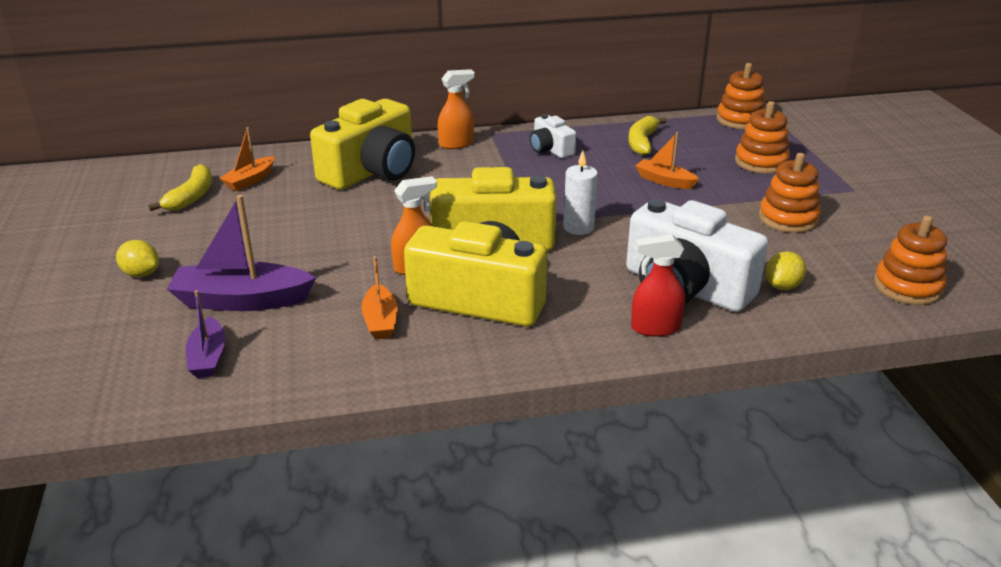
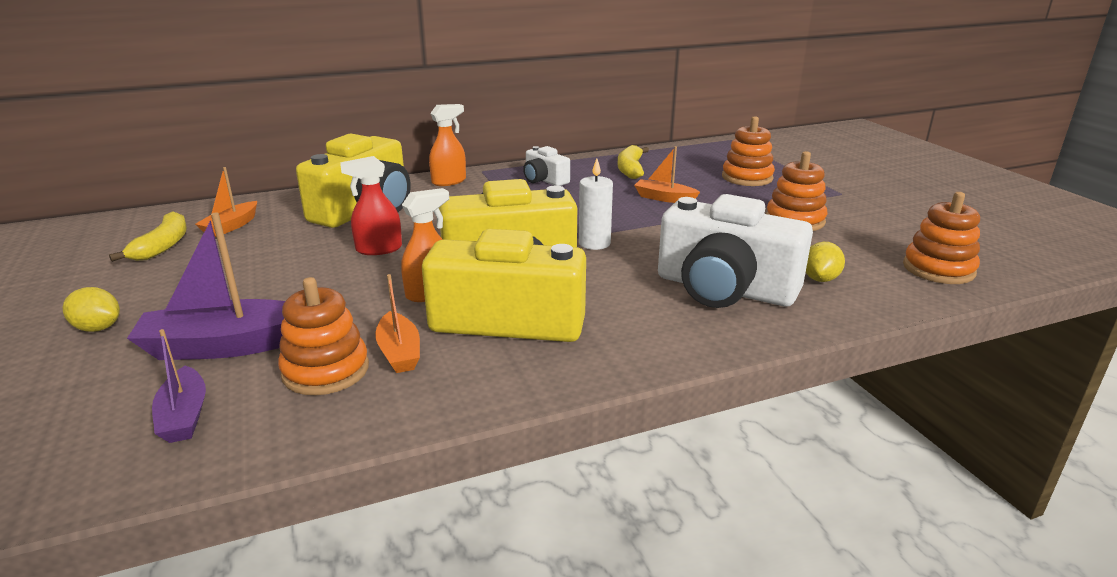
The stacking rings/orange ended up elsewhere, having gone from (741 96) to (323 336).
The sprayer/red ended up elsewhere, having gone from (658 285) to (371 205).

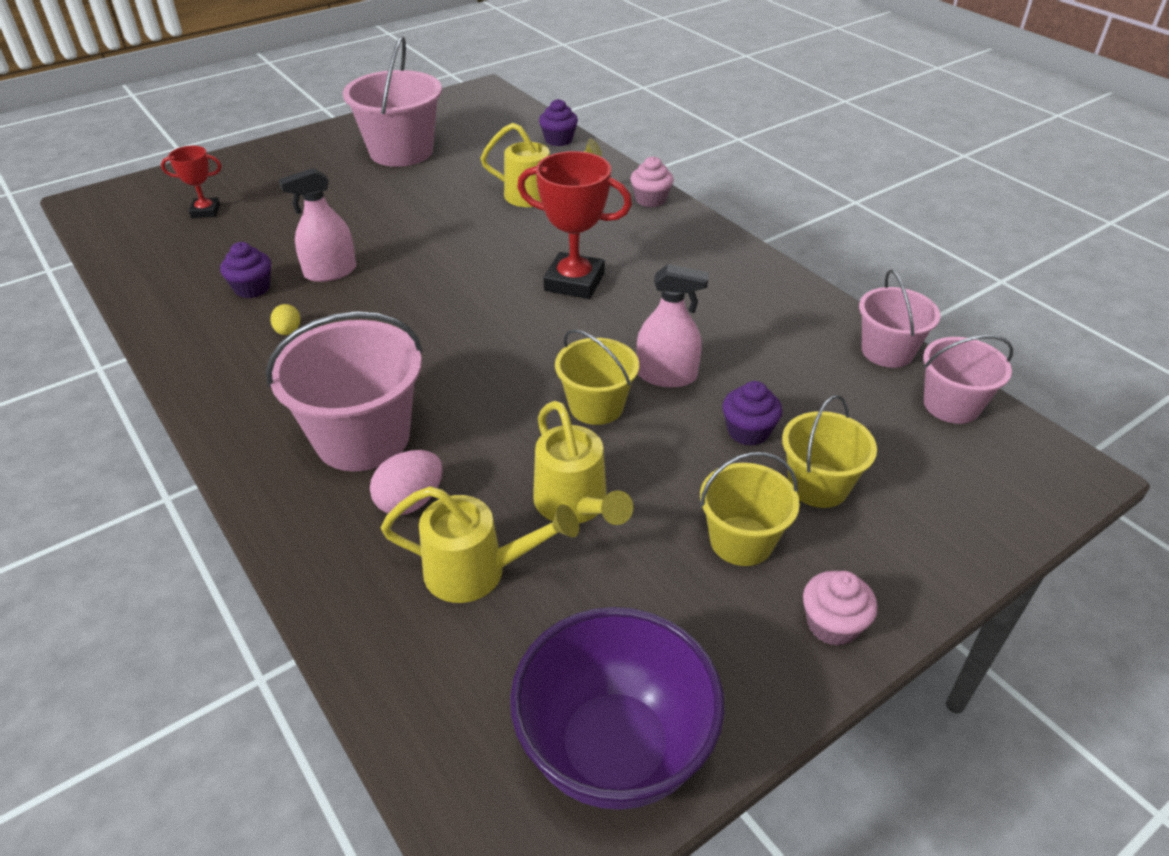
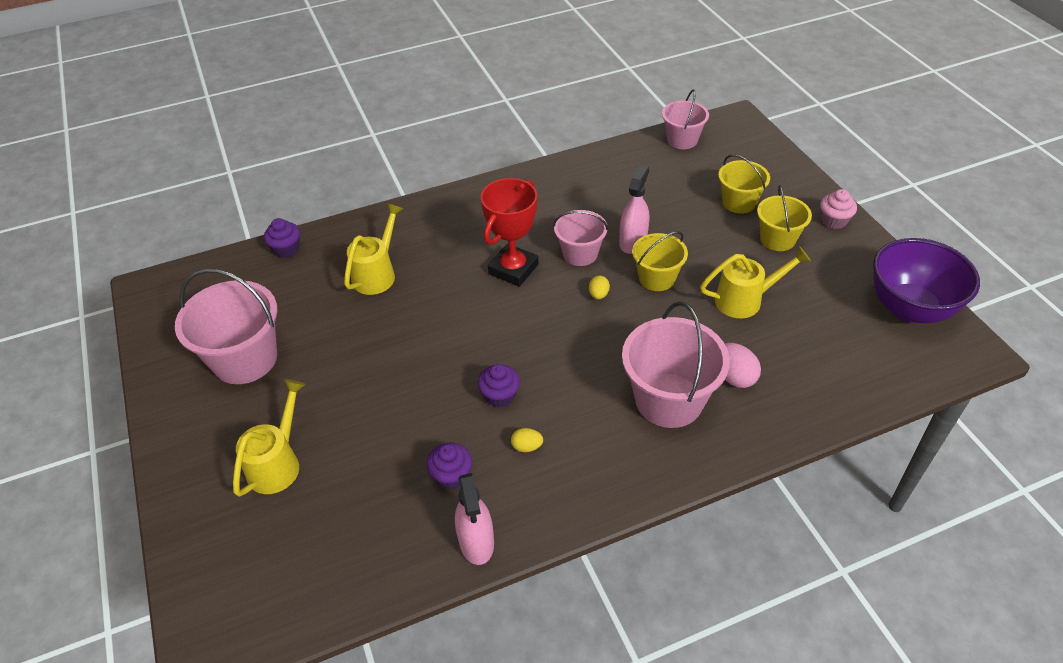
The sprinkling can/golden ended up elsewhere, having gone from (480 544) to (269 438).
The sprayer/rose-pink ended up elsewhere, having gone from (317 225) to (474 519).
The muffin/purple ended up elsewhere, having gone from (752 413) to (499 386).
The pail/rose-pink ended up elsewhere, having gone from (900 319) to (580 238).
The second view gained the egg shape/golden at (599 287).
The second view lost the prize cup/red at (191 182).
The second view lost the muffin/rose-pink at (652 182).

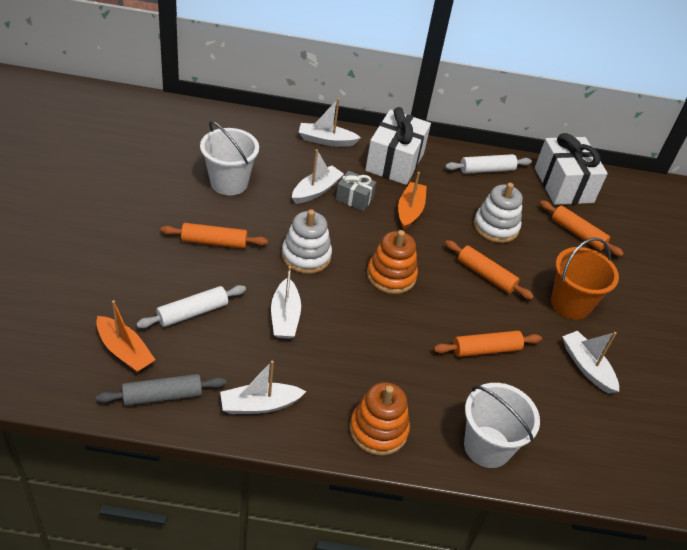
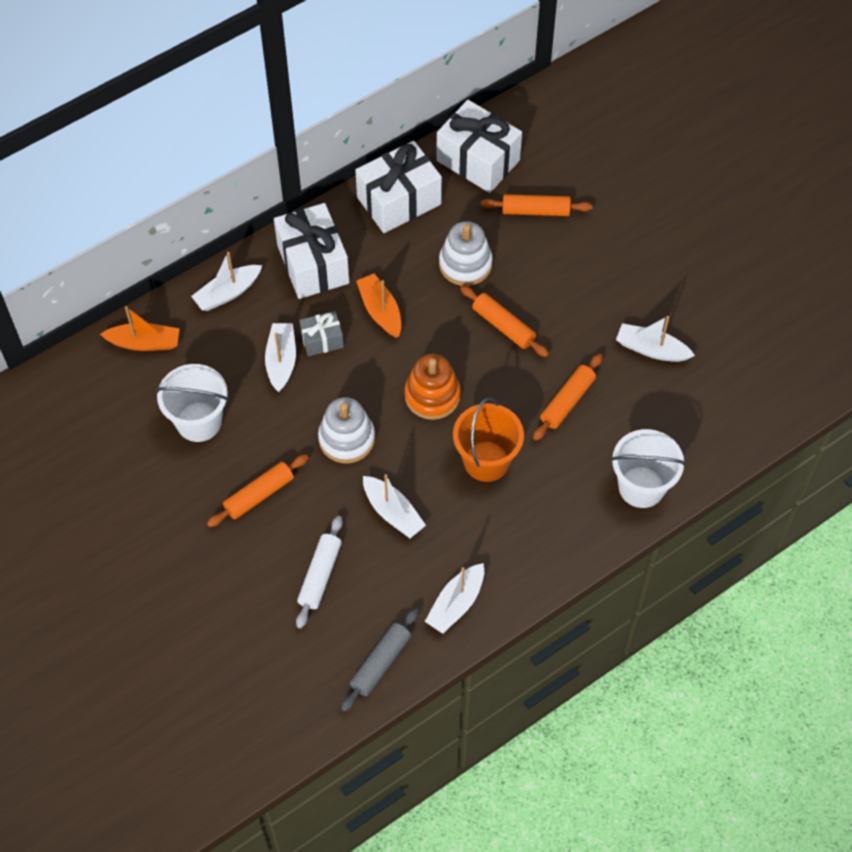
The toy boat/orange ended up elsewhere, having gone from (125 336) to (140 328).
Where the pastry roller/pure white stood at (488 164), the wrapped gift/pure white came to stand at (398 187).
The pail/orange ended up elsewhere, having gone from (585 278) to (488 440).
The pastry roller/orange at (489 270) ended up facing another way, 45 degrees clockwise from before.
The second view lost the stacking rings/orange at (380 419).

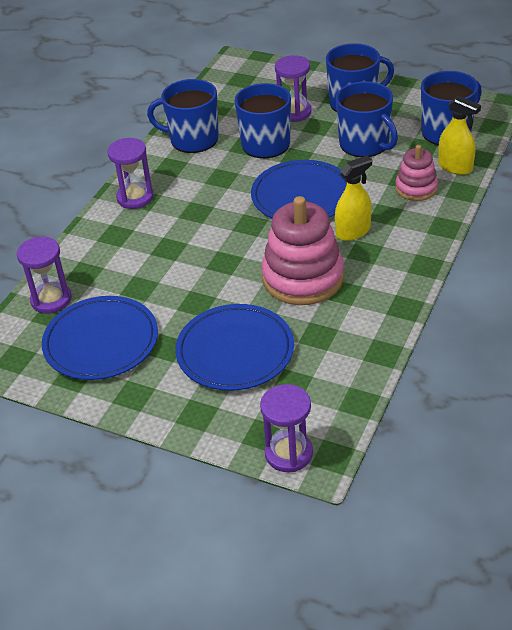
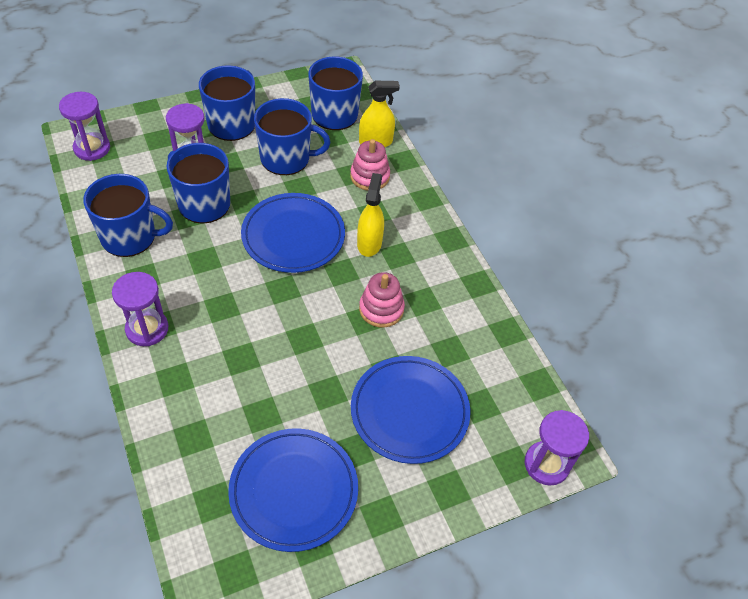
The sand timer/purple ended up elsewhere, having gone from (44 275) to (84 126).
The tea mug/blue at (183 116) ended up facing another way, 135 degrees counterclockwise from before.
The size of the stacking rings/rose-pink at (302 250) changed by a factor of 0.56.

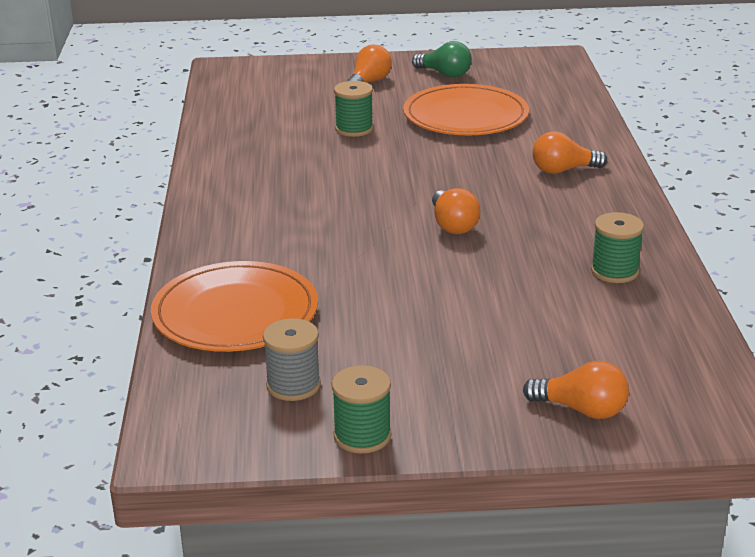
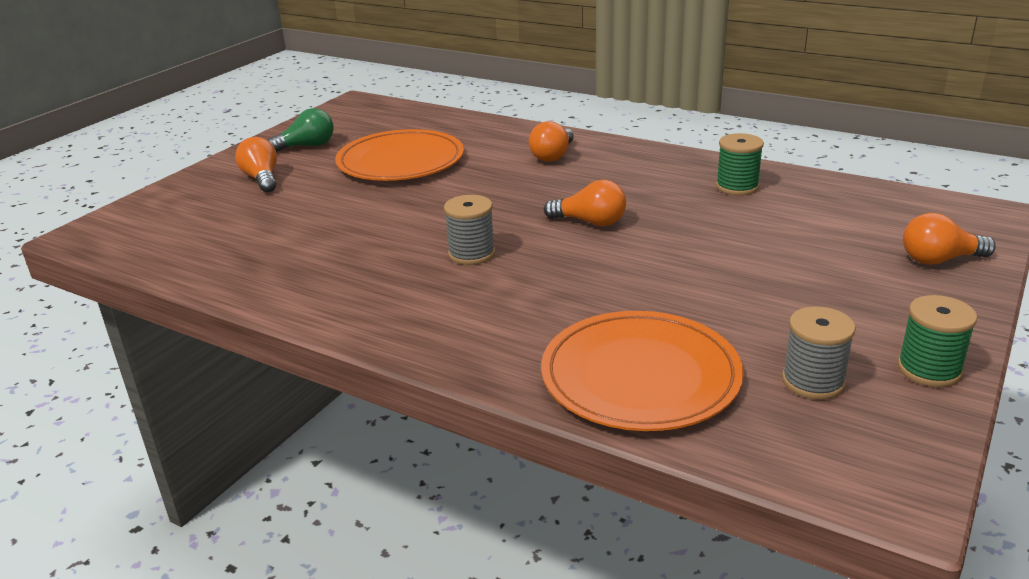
The second view gained the bobbin/gray at (469 230).
The light bulb/orange at (576 390) ended up facing another way, 150 degrees counterclockwise from before.
The second view lost the bobbin/emerald at (354 109).

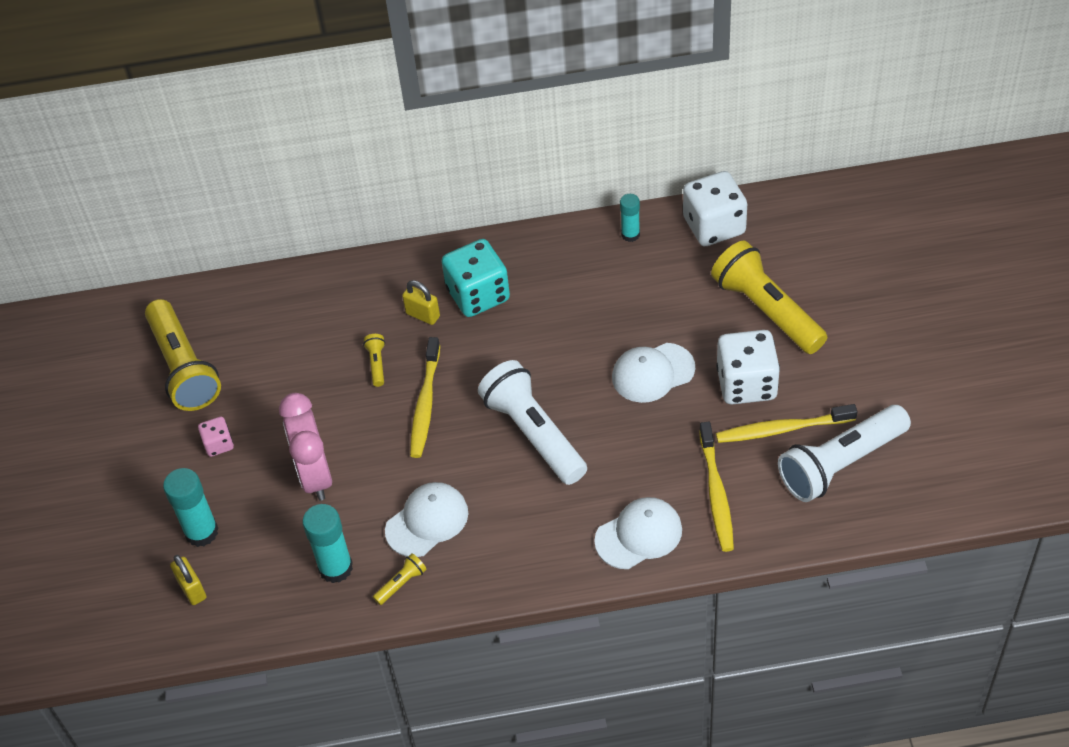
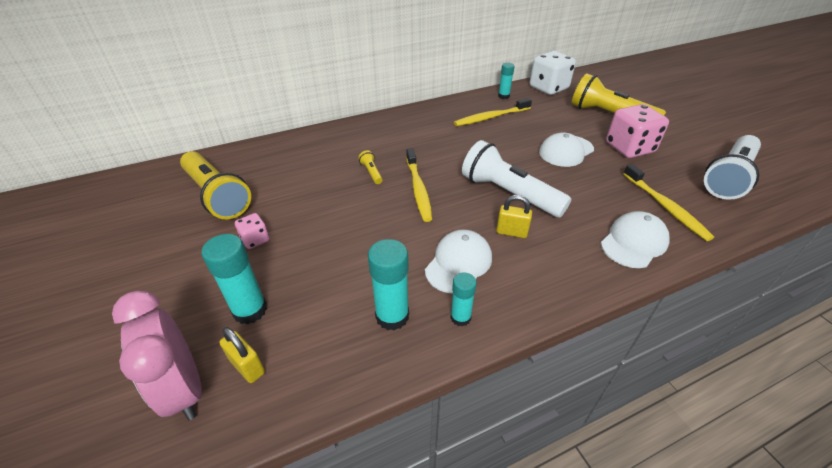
The clock/rose-pink ended up elsewhere, having gone from (305 447) to (157 355).
Where the pocket torch/golden stood at (400 579), the stick of glue/teal came to stand at (463 299).
The toothbrush/golden ended up elsewhere, having gone from (786 423) to (493 112).
The lock/golden ended up elsewhere, having gone from (421 302) to (514 216).
What was the game die/pure white at (748 367) turned into the game die/rose-pink at (637 131).
The second view lost the game die/teal at (476 278).

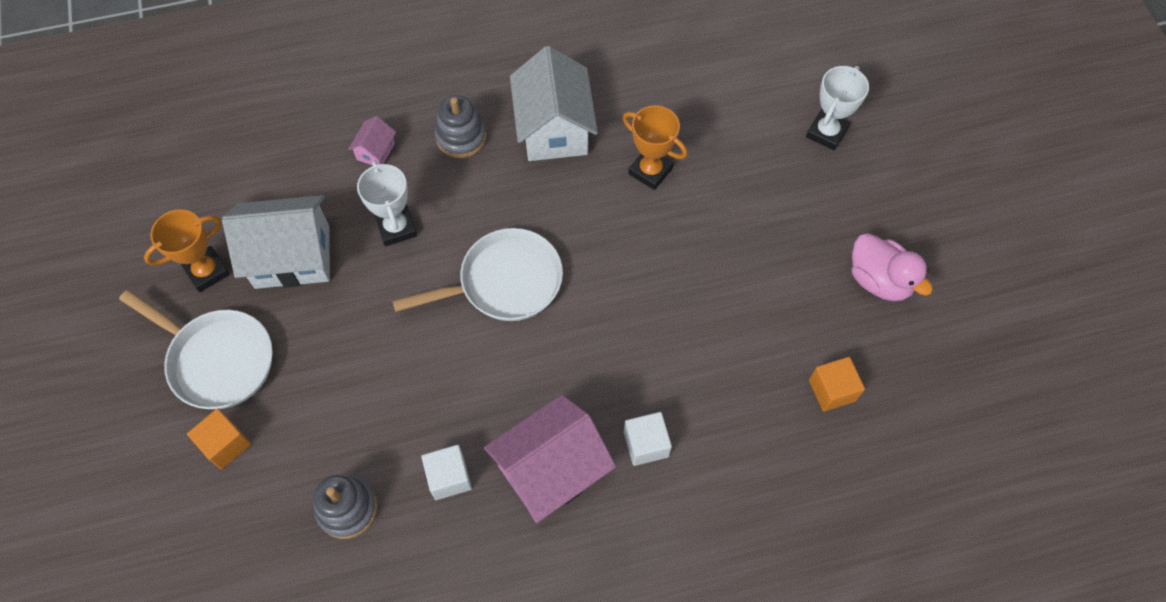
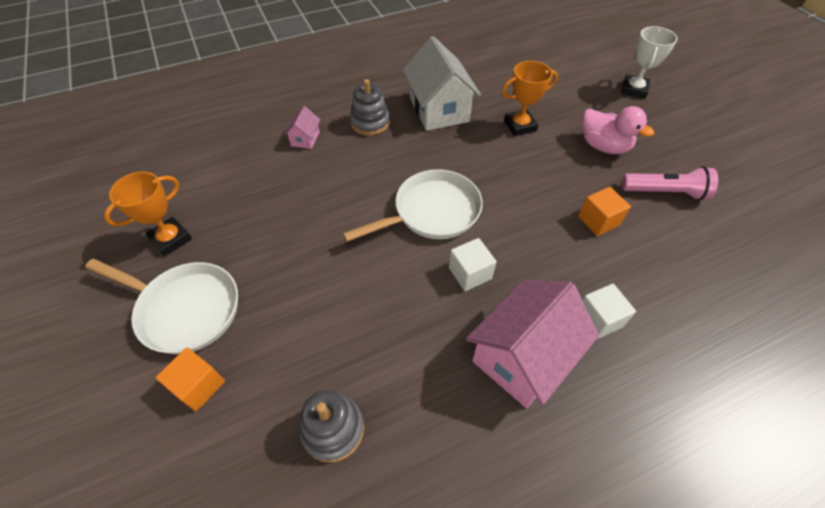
The block/pure white ended up elsewhere, having gone from (446 472) to (473 264).
The prize cup/orange at (655 147) ended up facing another way, 45 degrees counterclockwise from before.
The block/orange ended up elsewhere, having gone from (837 384) to (604 211).
The toy duck/rose-pink ended up elsewhere, having gone from (892 267) to (618 130).
The second view gained the pocket torch/rose-pink at (669 183).
The second view lost the cottage/pure white at (276 242).
The second view lost the prize cup/pure white at (387 203).

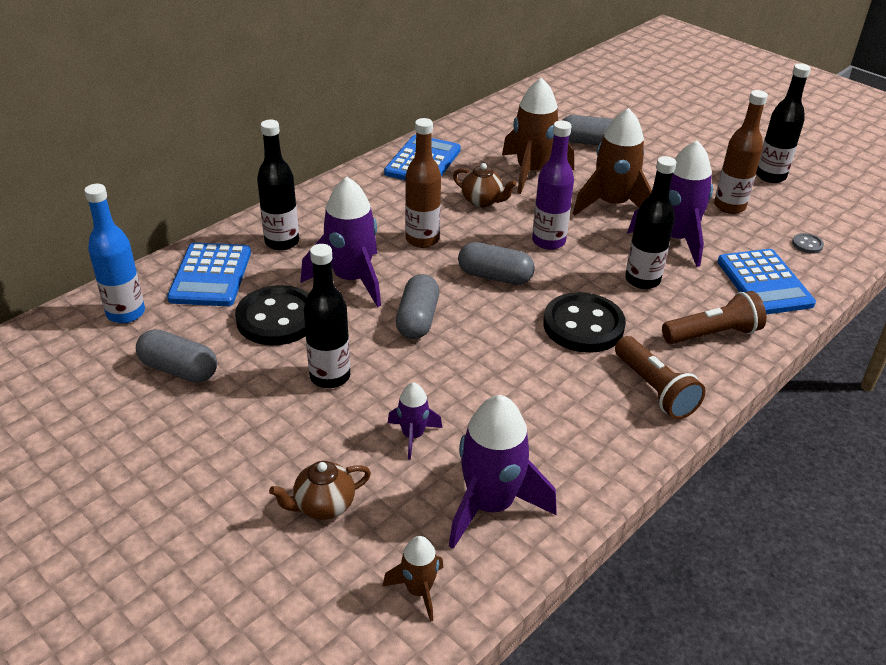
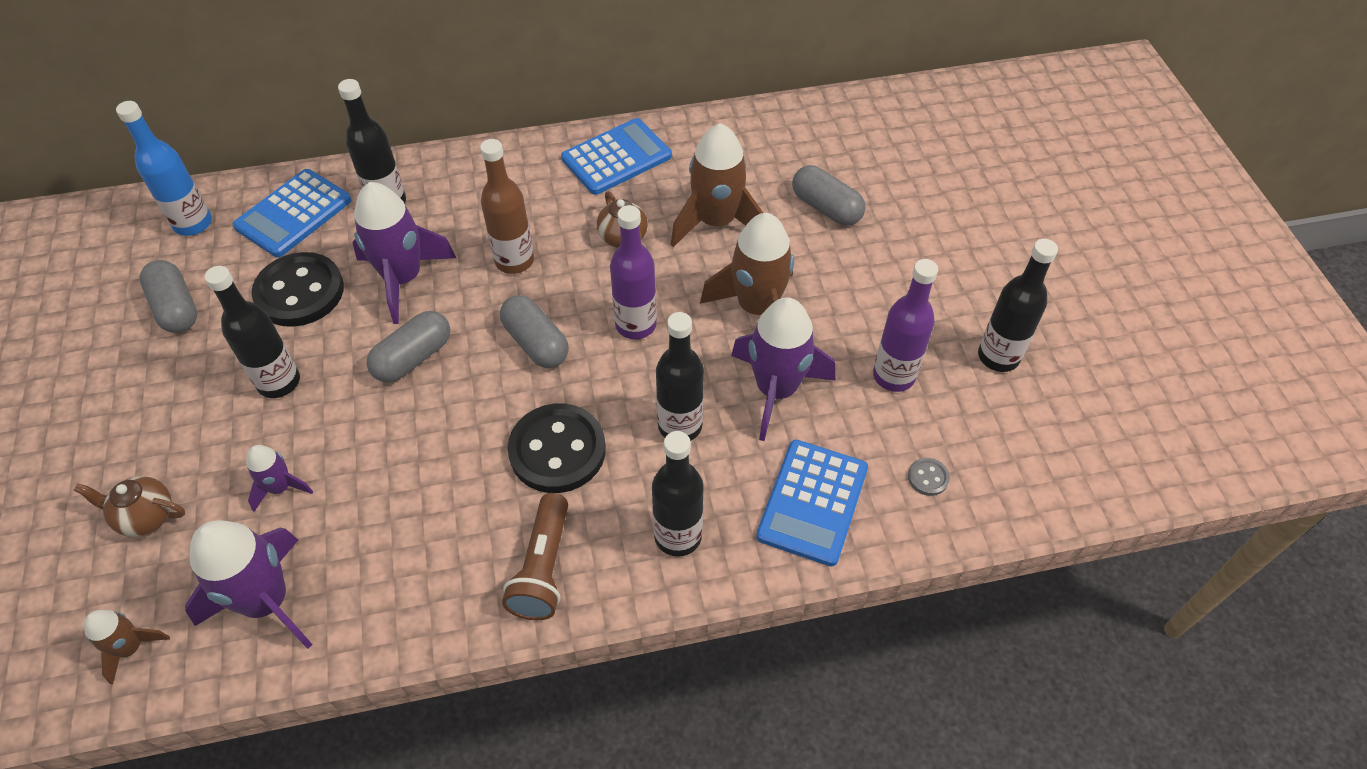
Where the pocket torch/russet stood at (714 317), the drink bottle/jet-black came to stand at (678 494).
What was the drink bottle/russet at (741 152) turned into the drink bottle/purple at (905 325).

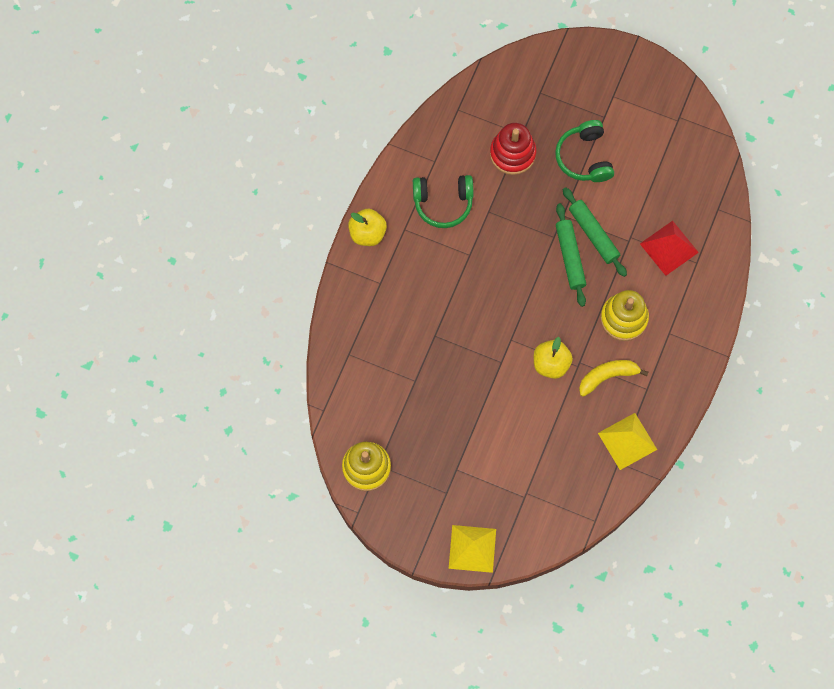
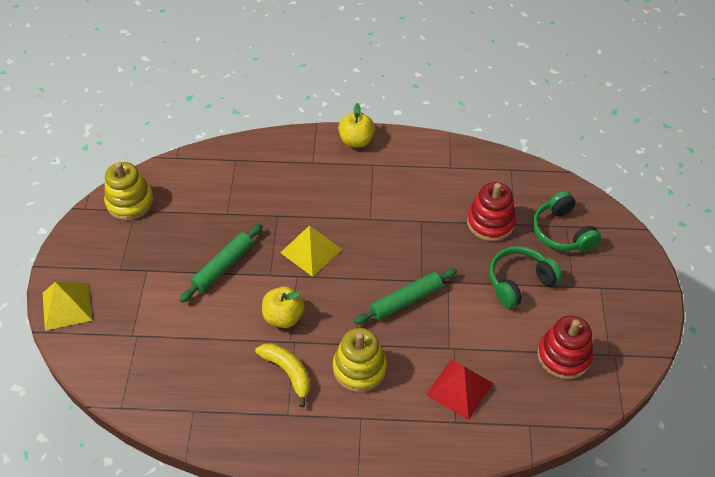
The pastry roller/emerald ended up elsewhere, having gone from (595 232) to (221 263).
The pyramid/golden ended up elsewhere, having gone from (627 441) to (311 251).
The headphones/emerald ended up elsewhere, having gone from (443 201) to (566 221).
The second view gained the stacking rings/red at (565 347).

